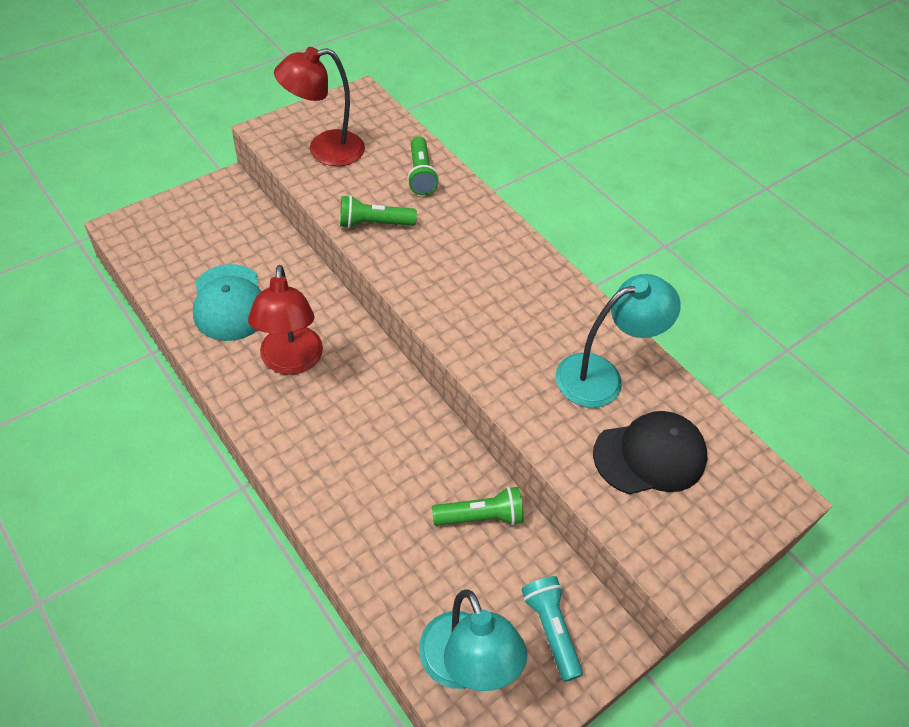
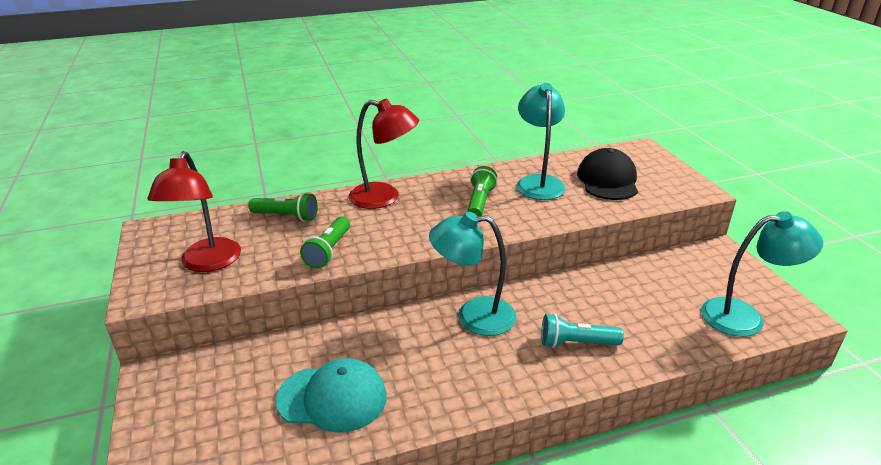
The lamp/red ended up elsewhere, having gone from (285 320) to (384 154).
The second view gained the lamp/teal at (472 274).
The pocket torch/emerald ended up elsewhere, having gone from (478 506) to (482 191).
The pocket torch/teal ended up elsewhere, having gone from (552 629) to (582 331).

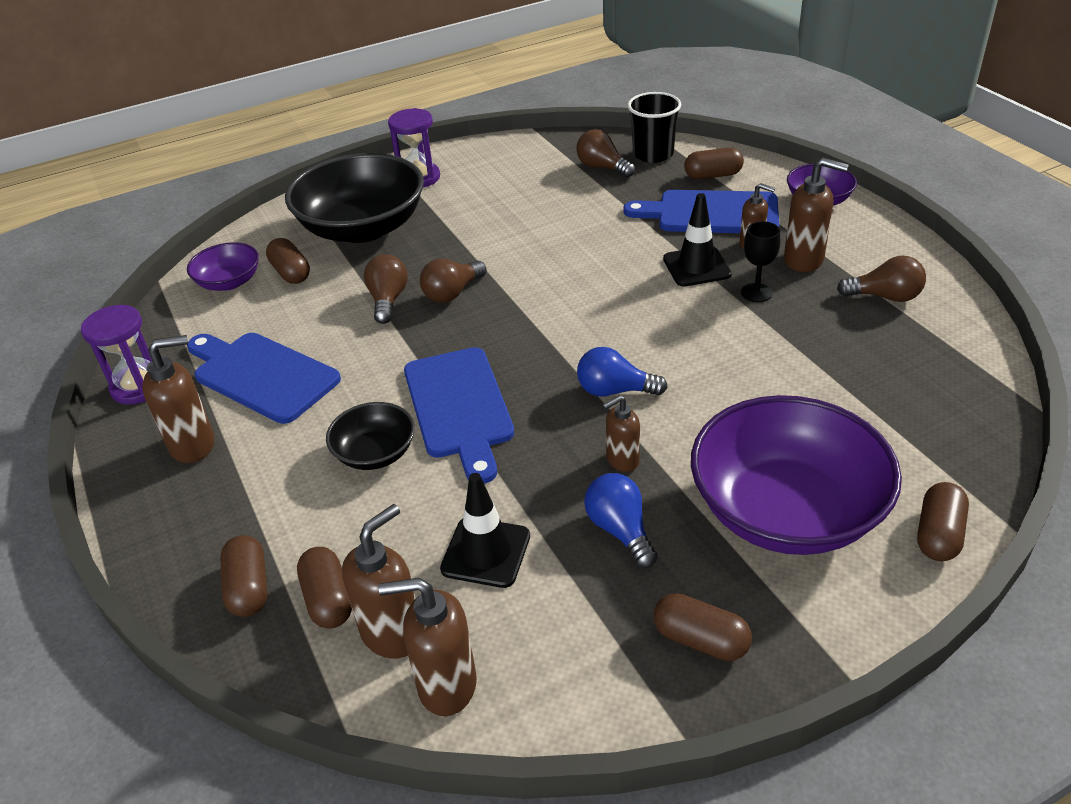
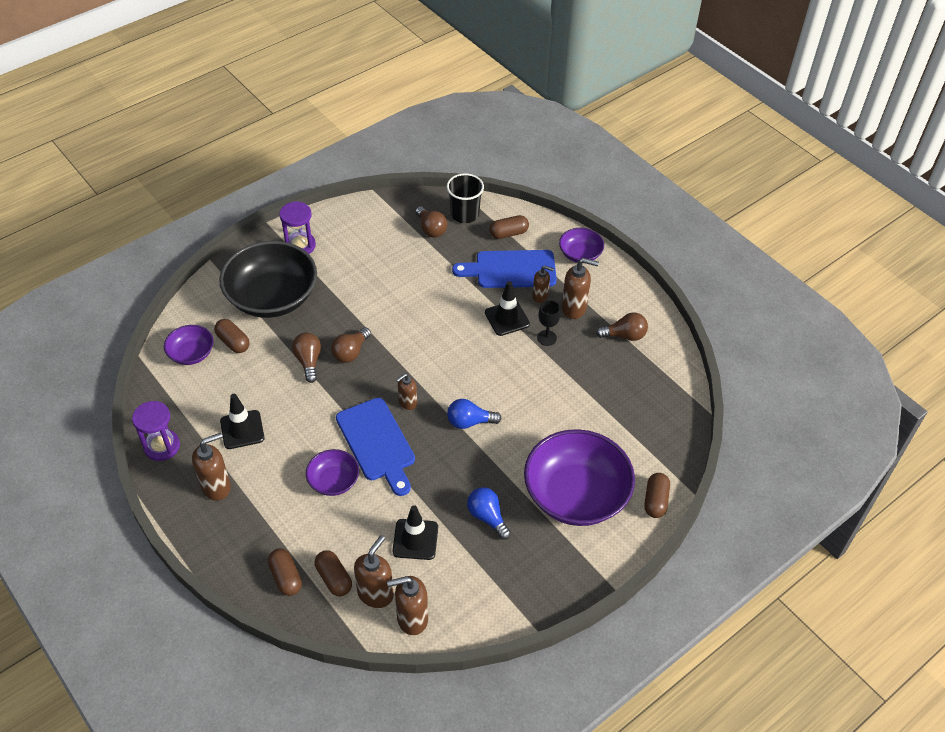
Where the chopping board/blue stood at (264 378), the traffic cone/jet-black came to stand at (242 421).
What was the deep dish/jet-black at (370 436) turned into the deep dish/purple at (332 472).
The pump bottle/russet ended up elsewhere, having gone from (621 433) to (406 391).
The light bulb/russet at (606 153) ended up facing another way, 150 degrees counterclockwise from before.
The second view lost the capsule/russet at (702 627).

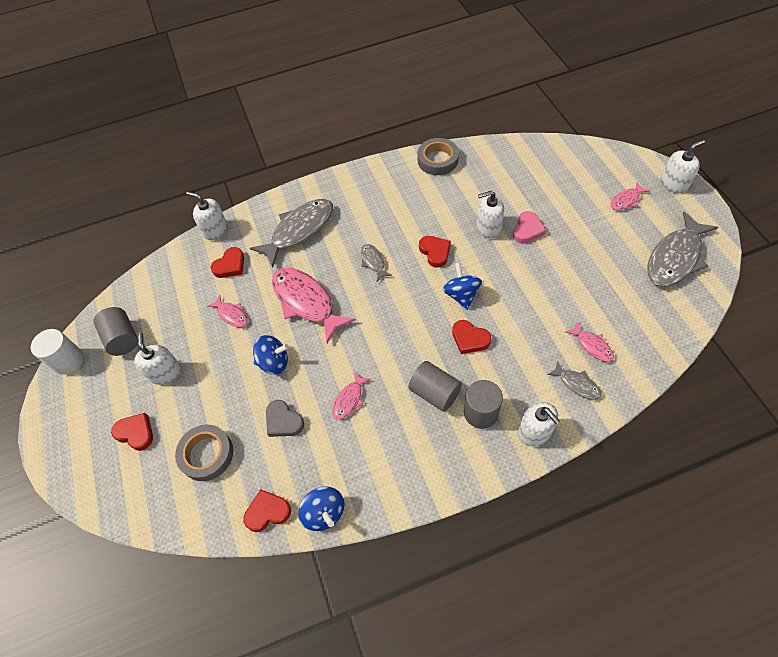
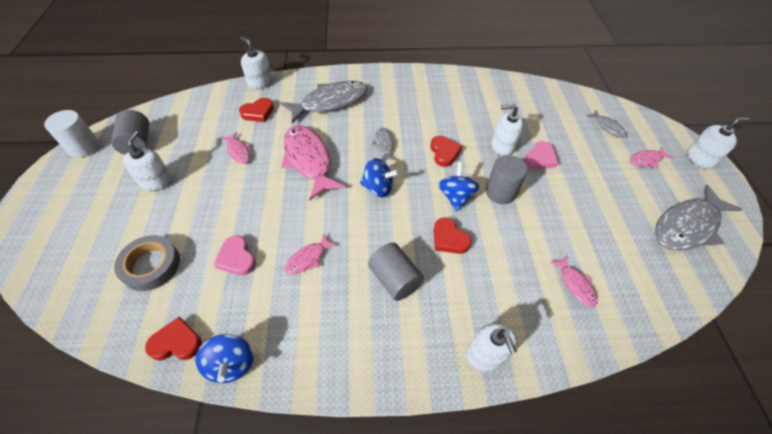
What was the heart/gray at (285 418) turned into the heart/rose-pink at (235 255).
The whirligig/blue ended up elsewhere, having gone from (271 355) to (379 178).
The cylinder/gray ended up elsewhere, having gone from (483 404) to (507 179).
The fish/gray ended up elsewhere, having gone from (574 380) to (606 124).
The second view lost the heart/red at (132 432).
The second view lost the roll of tape/gray at (438 156).

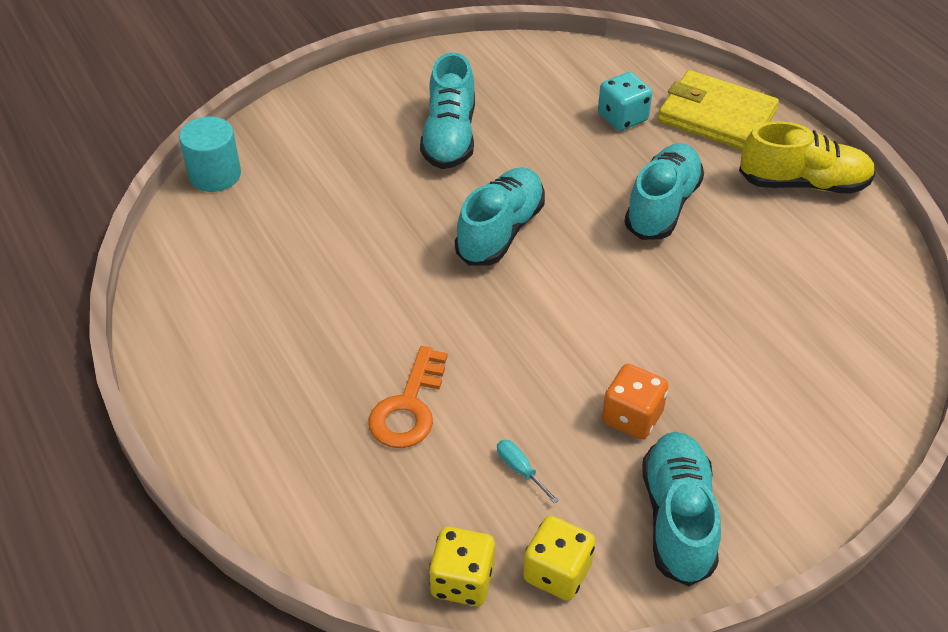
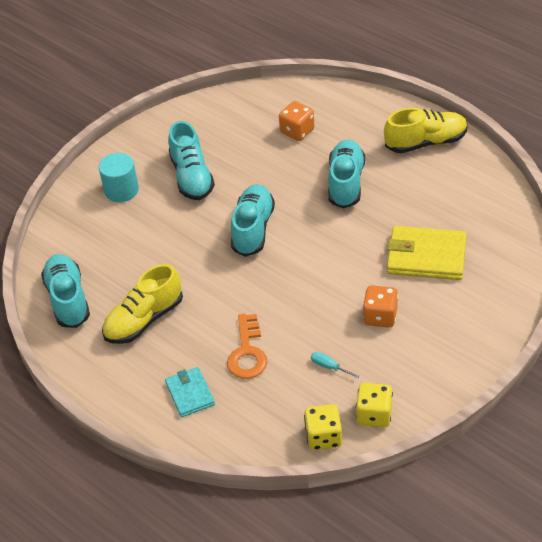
The sneaker/teal ended up elsewhere, having gone from (681 509) to (65 291).
The cylinder/teal ended up elsewhere, having gone from (210 154) to (119 177).
The second view gained the sneaker/golden at (142 304).
The second view gained the billfold/teal at (190 392).
What was the game die/teal at (625 101) turned into the game die/orange at (297 121).
The billfold/golden ended up elsewhere, having gone from (718 110) to (427 253).

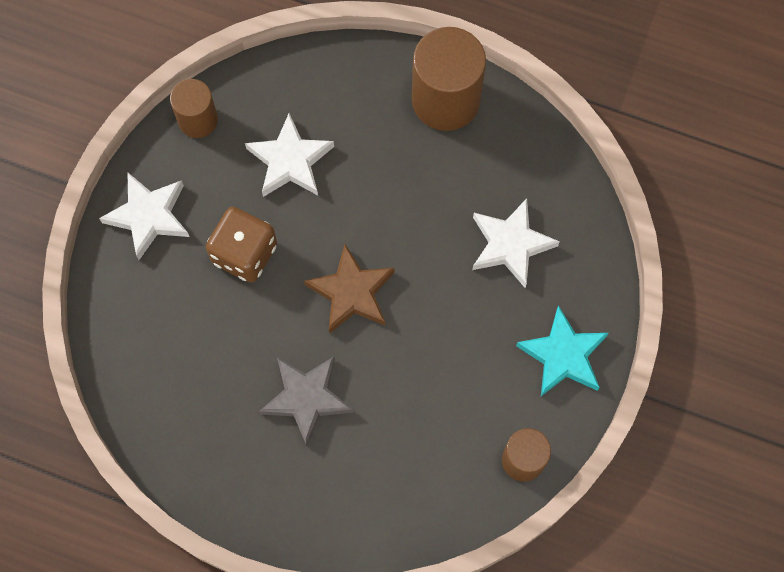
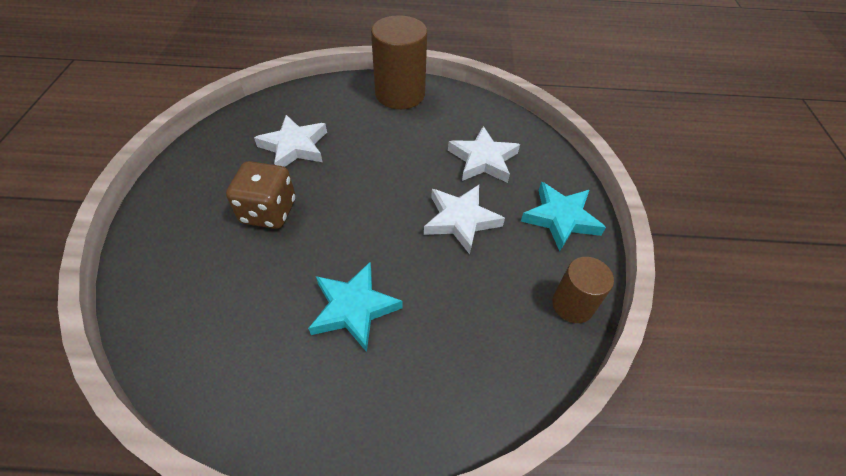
What was the star shape/gray at (306 401) turned into the star shape/teal at (355 307).
The star shape/pure white ended up elsewhere, having gone from (144 216) to (464 219).
The second view lost the cylinder/russet at (194 108).
The second view lost the star shape/russet at (349 289).

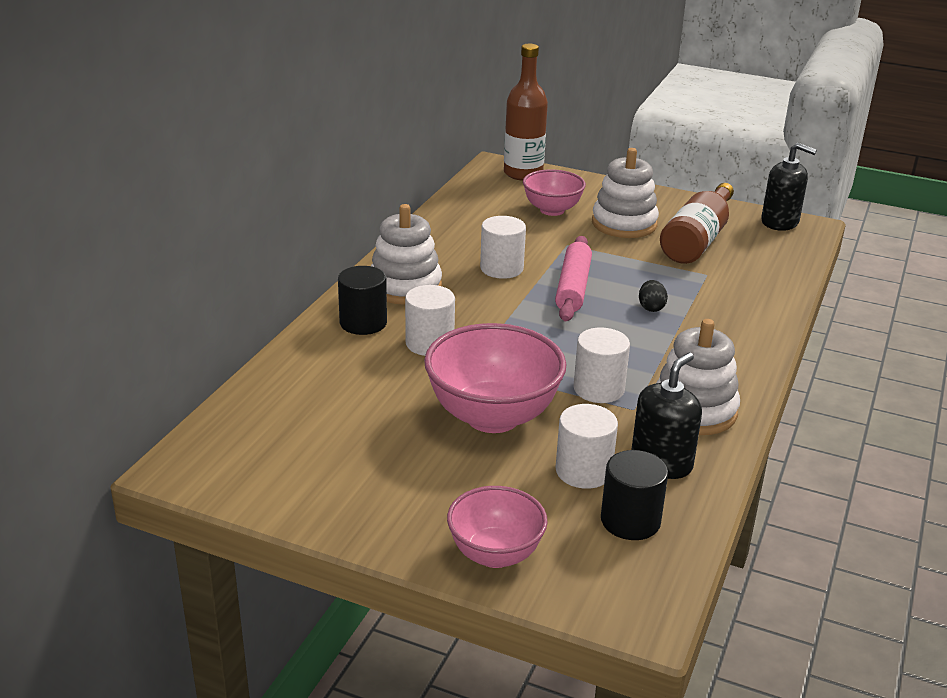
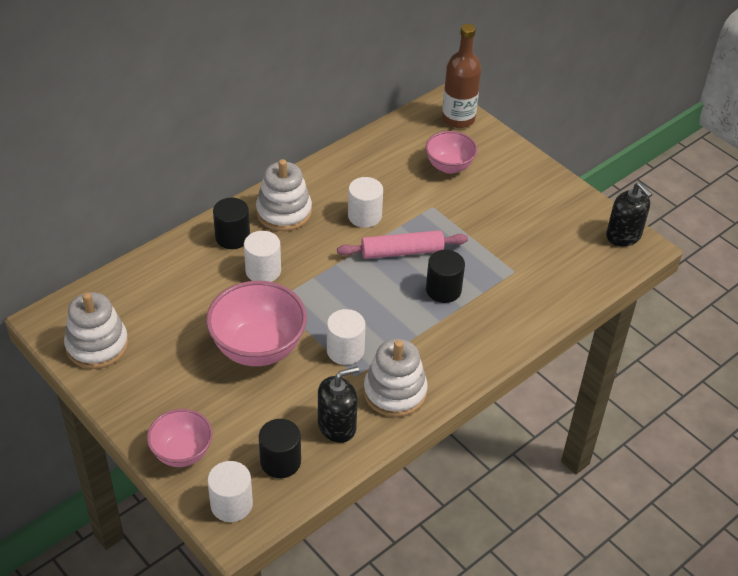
The stacking rings/pure white ended up elsewhere, having gone from (625 193) to (96 330).
The cylinder/pure white ended up elsewhere, having gone from (586 446) to (230 491).
The pastry roller/rose-pink at (573 278) ended up facing another way, 45 degrees clockwise from before.
Where the egg shape/jet-black stood at (653 296), the cylinder/jet-black came to stand at (445 276).
The second view lost the drink bottle/russet at (697 223).

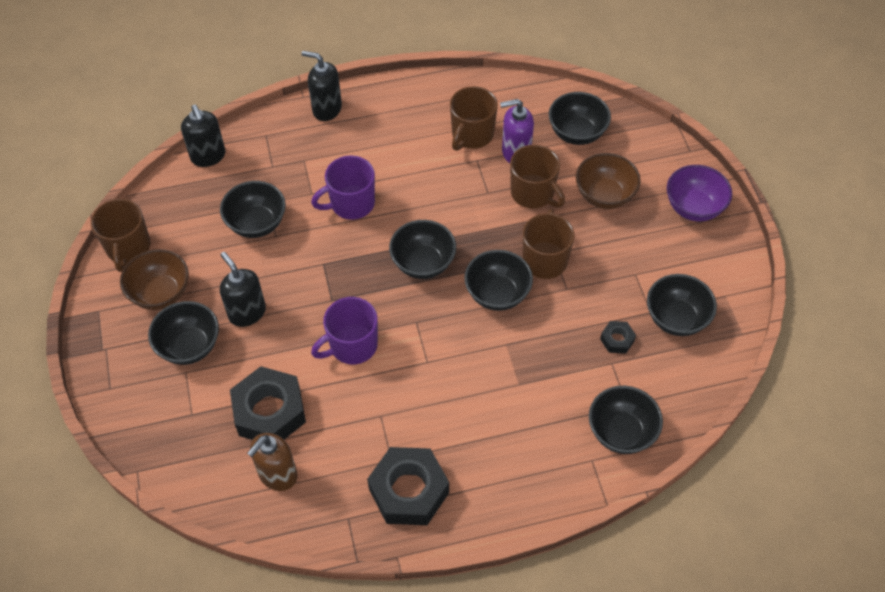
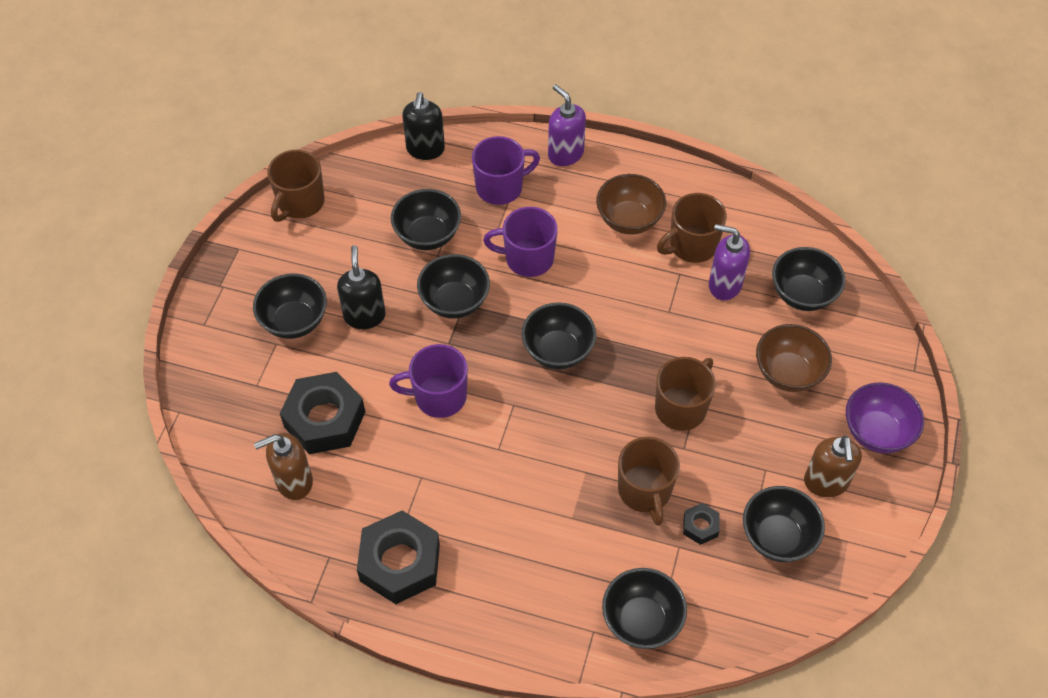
The deep dish/jet-black ended up elsewhere, having gone from (498 280) to (453 286).
The second view gained the tea mug/purple at (506 170).
What was the pump bottle/jet-black at (322 86) turned into the pump bottle/purple at (567 125).
The deep dish/russet ended up elsewhere, having gone from (154 279) to (631 204).
The tea mug/russet ended up elsewhere, having gone from (537 176) to (649 481).
The second view gained the pump bottle/russet at (833 466).

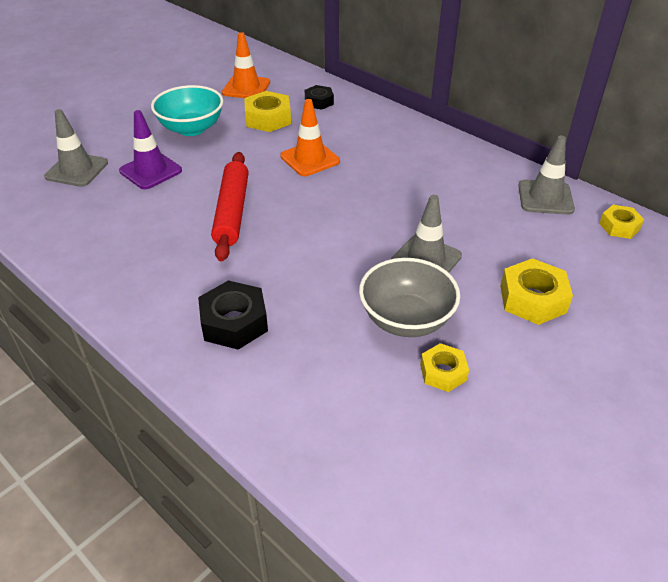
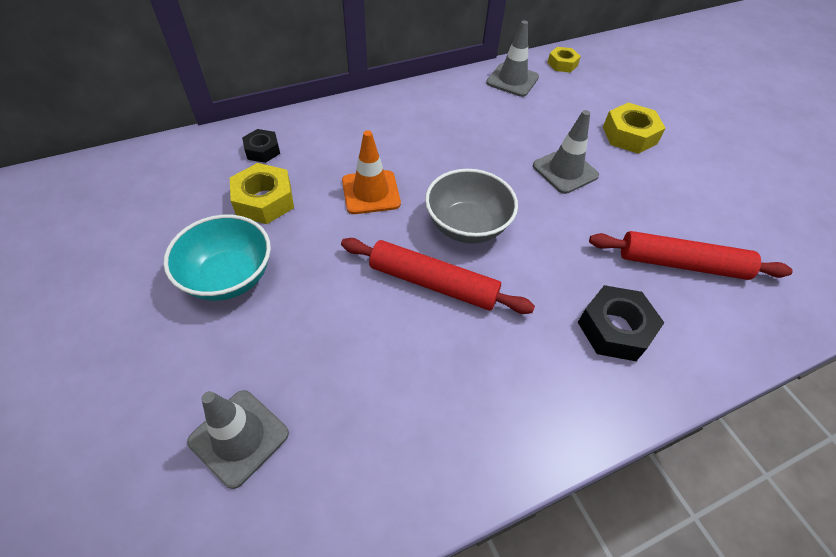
The deep dish/gray ended up elsewhere, having gone from (409 297) to (471 206).
The second view gained the pastry roller/red at (691 255).
The second view lost the traffic cone/purple at (150 149).
The second view lost the traffic cone/orange at (246 65).
The second view lost the nut/golden at (444 367).

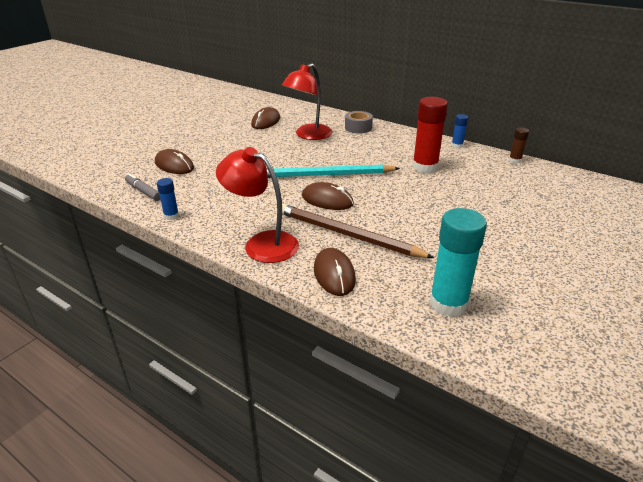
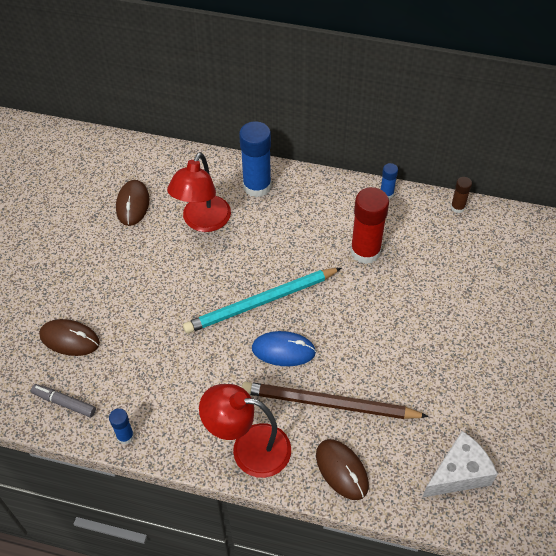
Where the roll of tape/gray stood at (359 122), the stick of glue/blue came to stand at (255 159).
What was the mouse/russet at (328 196) turned into the mouse/blue at (284 348).
Where the stick of glue/teal stood at (458 262), the cheese/pure white came to stand at (460 464).

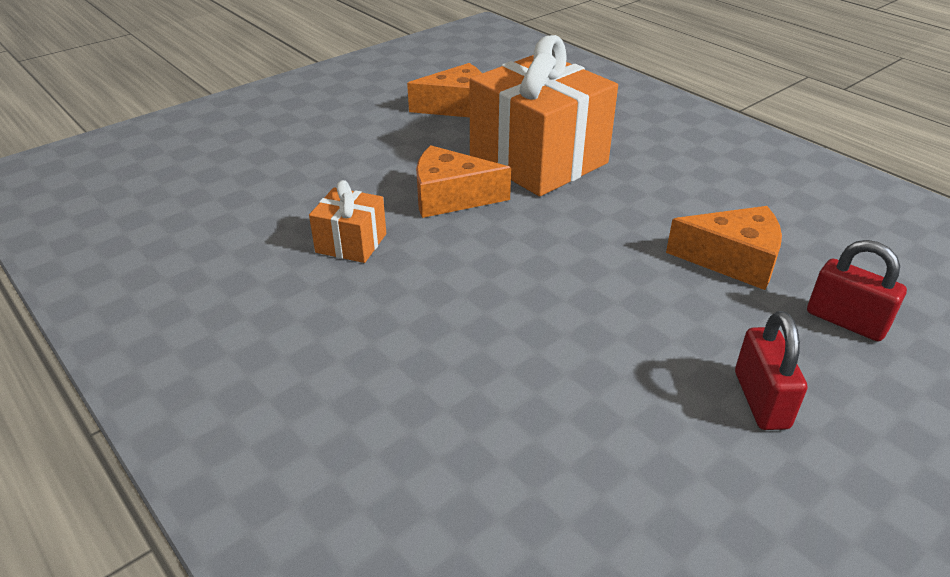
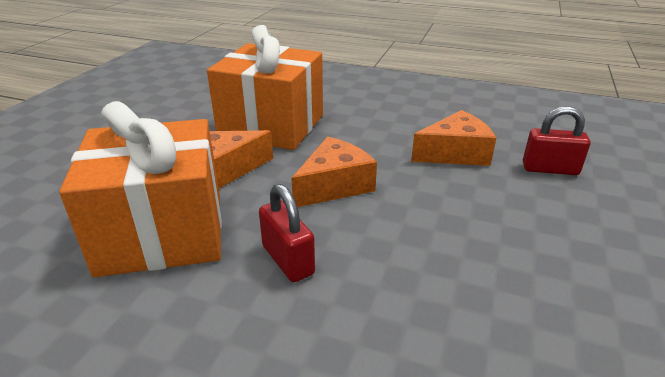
The size of the wrapped gift/orange at (347 221) changed by a factor of 2.17.
The lock/red ended up elsewhere, having gone from (771 370) to (287 233).
The cheese/orange ended up elsewhere, having gone from (444 90) to (334 172).

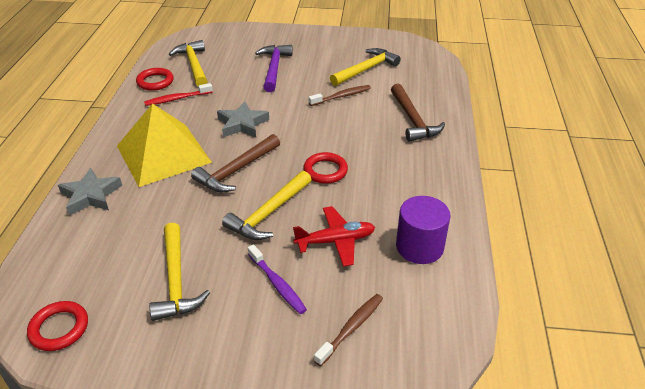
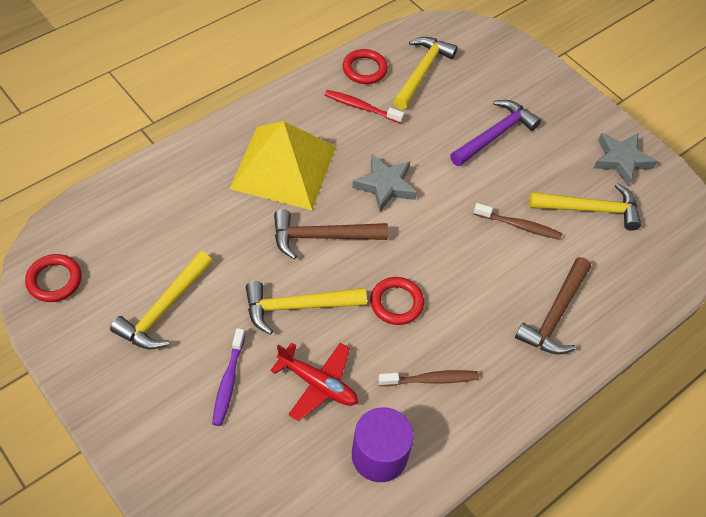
The toothbrush/russet ended up elsewhere, having gone from (348 330) to (428 378).
The star shape/gray ended up elsewhere, having gone from (90 192) to (626 159).

